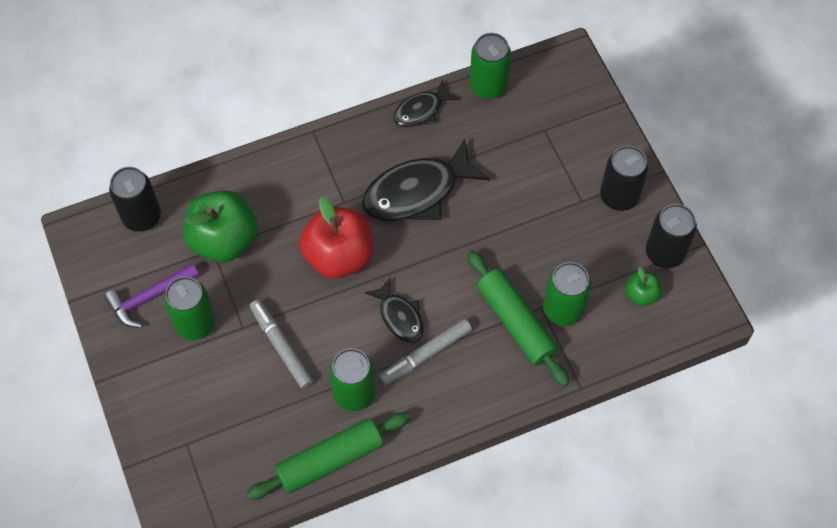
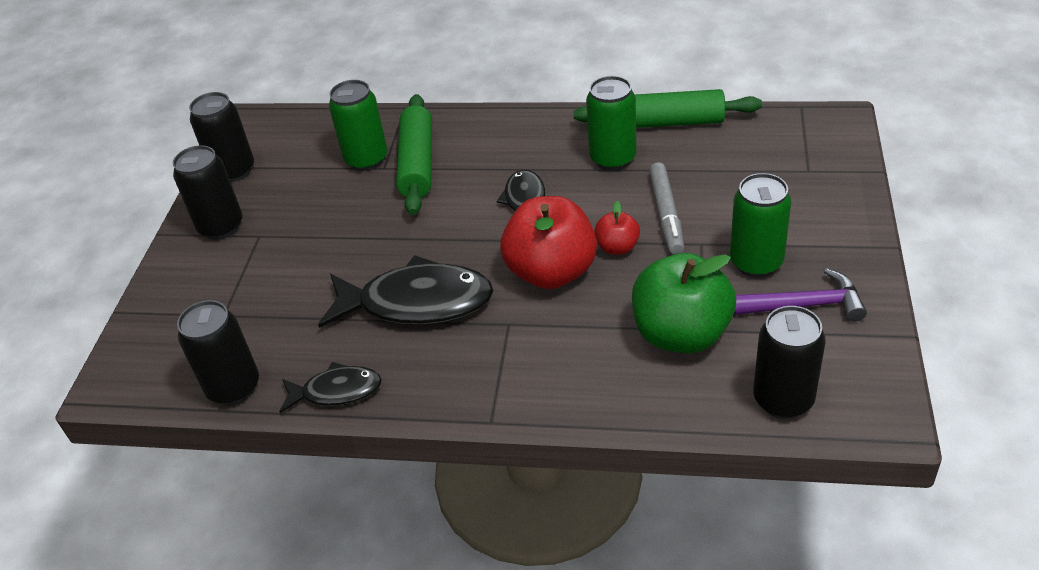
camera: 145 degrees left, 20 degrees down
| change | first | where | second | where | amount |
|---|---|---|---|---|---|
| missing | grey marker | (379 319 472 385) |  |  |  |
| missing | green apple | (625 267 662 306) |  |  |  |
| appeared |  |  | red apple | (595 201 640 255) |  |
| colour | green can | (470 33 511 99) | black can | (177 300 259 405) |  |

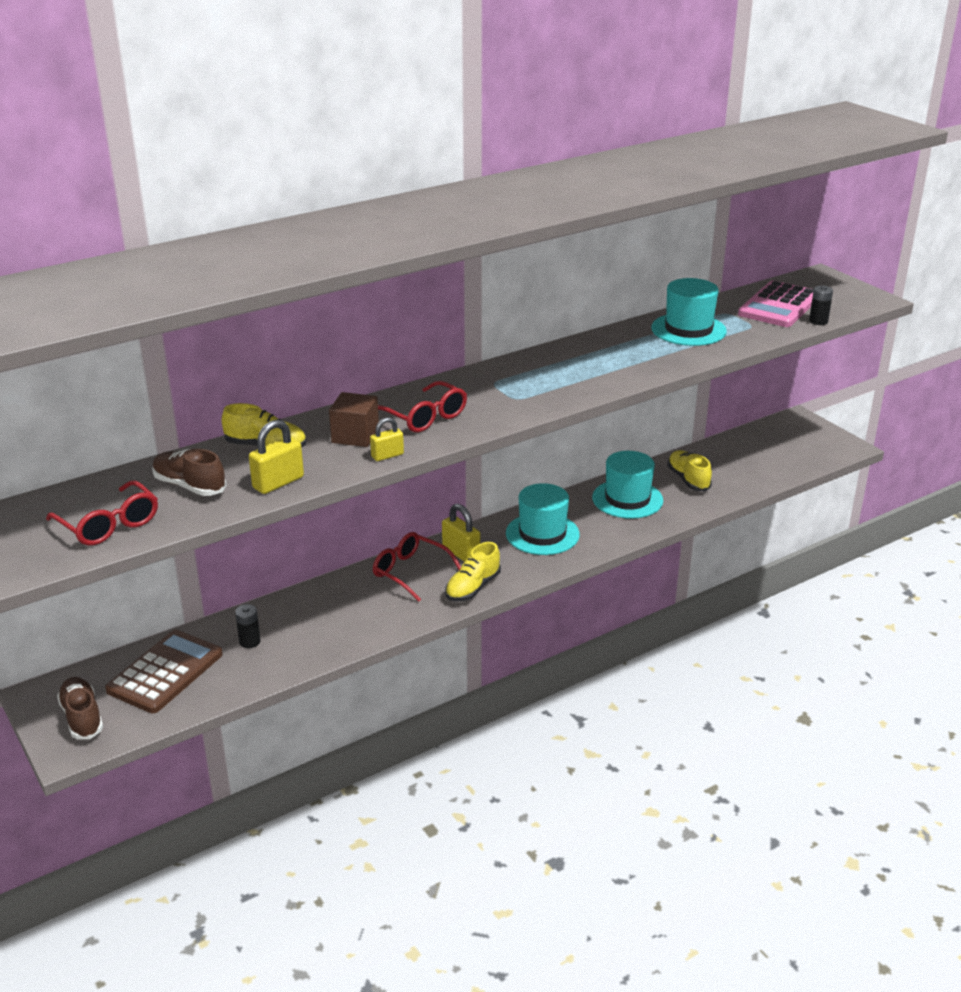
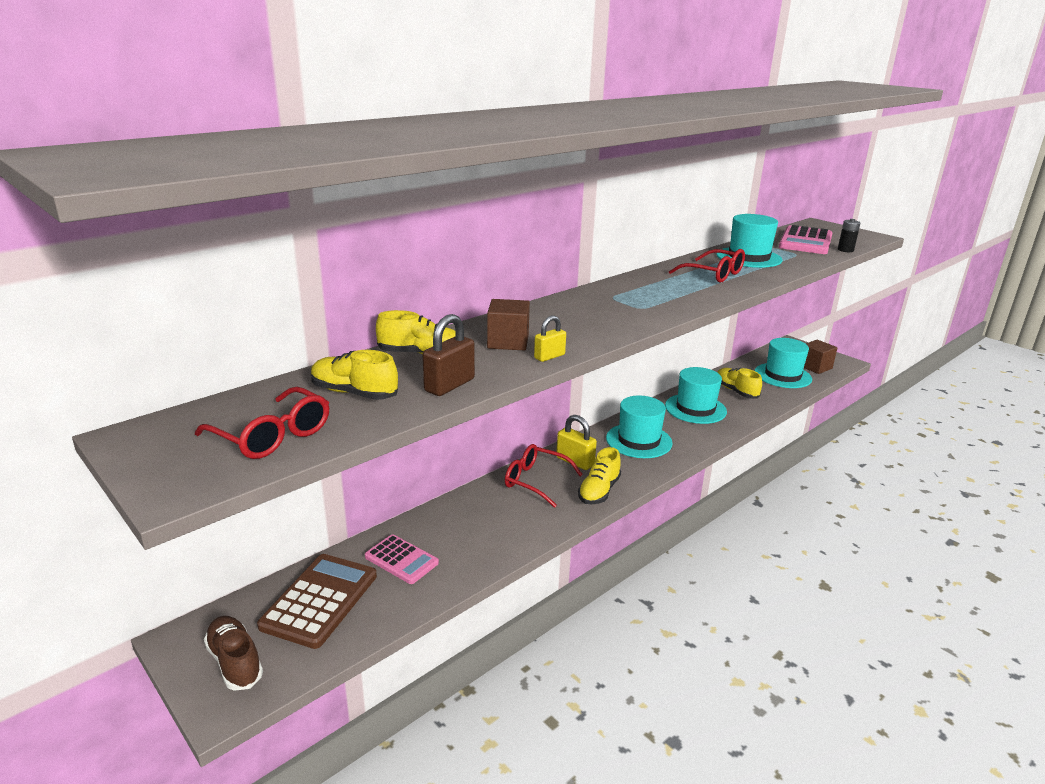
camera: 10 degrees left, 5 degrees down
| change | first | where | second | where | amount |
|---|---|---|---|---|---|
| appeared |  |  | turquoise hat | (755 338 812 388) |  |
| appeared |  |  | brown cube | (804 340 837 374) |  |
| relocated | red glasses | (378 381 467 433) |  | (669 249 745 283) |  |
| exchanged | black battery | (235 604 261 648) | pink calculator | (365 534 439 584) |  |
| colour | brown shoe | (152 449 226 496) | yellow shoe | (311 350 398 400) |  |
| colour | yellow padlock | (249 420 304 494) | brown padlock | (423 314 475 396) |  |

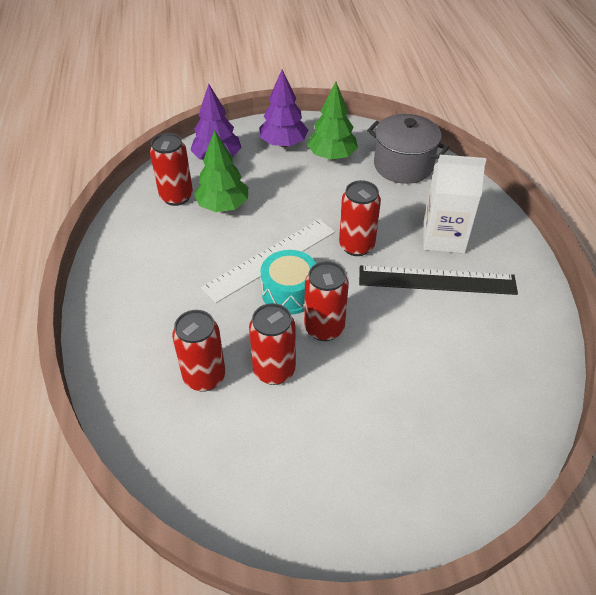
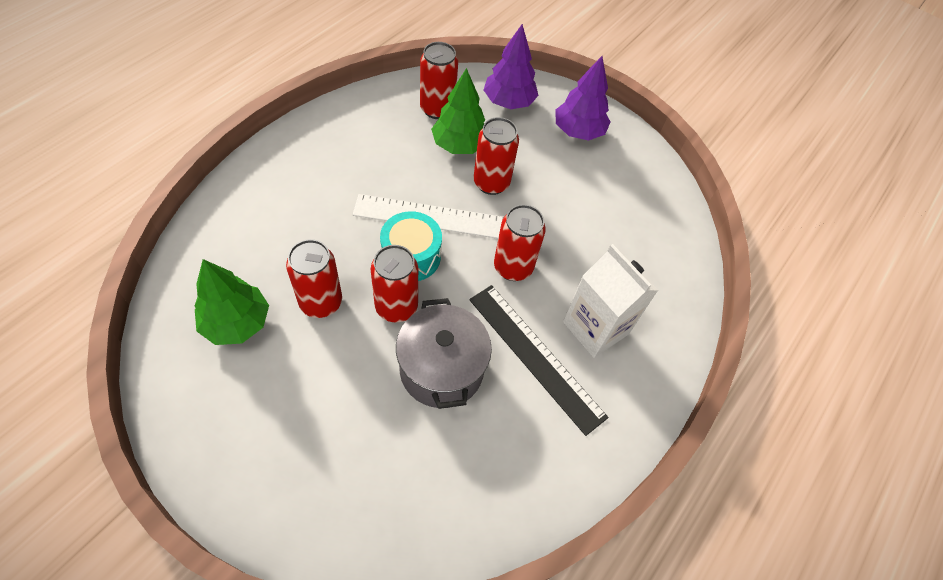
camera: 40 degrees right, 10 degrees up
| change | first | where | second | where | amount |
|---|---|---|---|---|---|
| relocated | red can | (172 310 225 392) |  | (473 117 519 195) |  |
| relocated | green tree | (307 82 358 160) |  | (195 259 269 345) |  |
| relocated | grey pot | (367 114 449 184) |  | (396 298 492 409) |  |

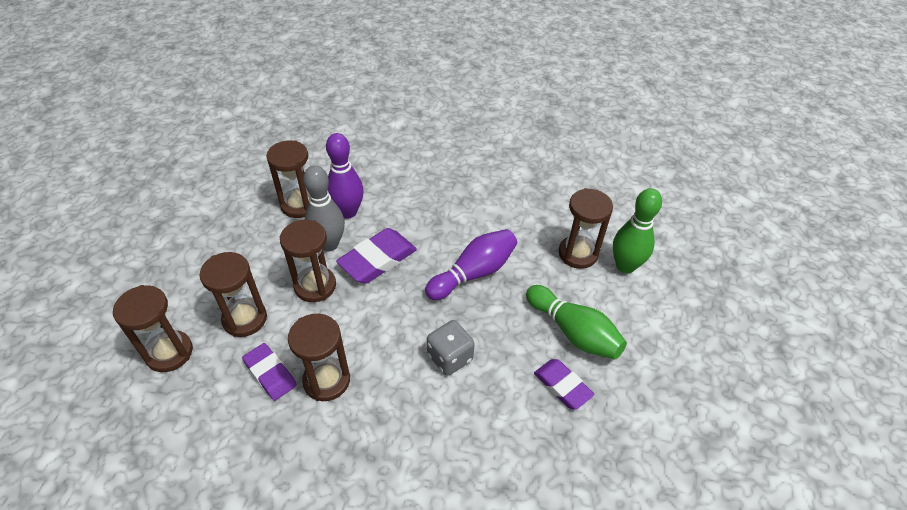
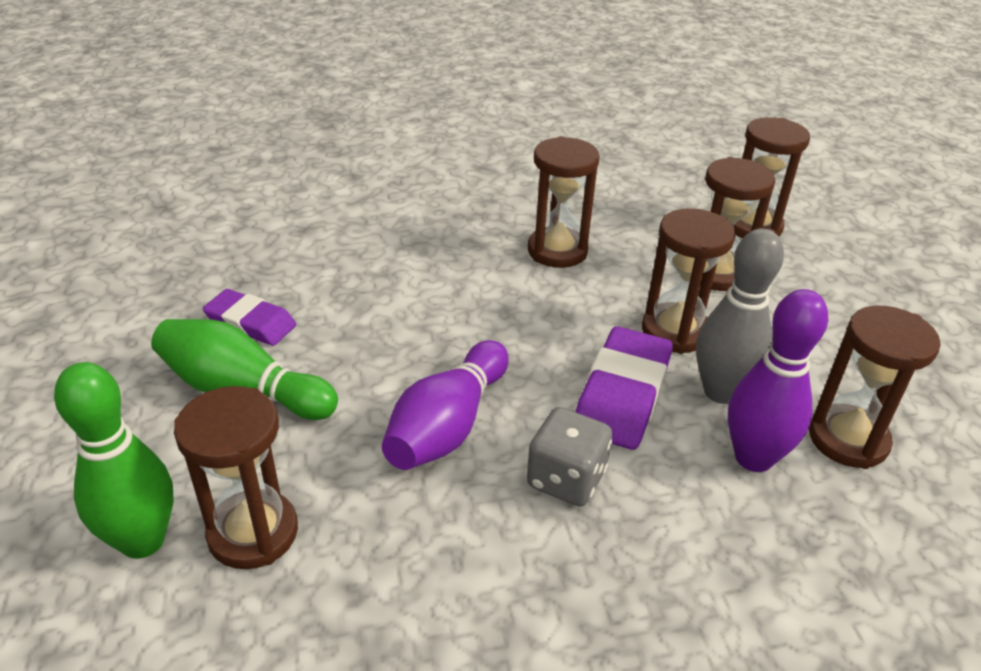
camera: 155 degrees right, 10 degrees down
| change | first | where | second | where | amount |
|---|---|---|---|---|---|
| missing | purple eraser | (242 343 297 401) |  |  |  |
| relocated | grey dice | (427 320 475 376) |  | (527 407 612 506) |  |

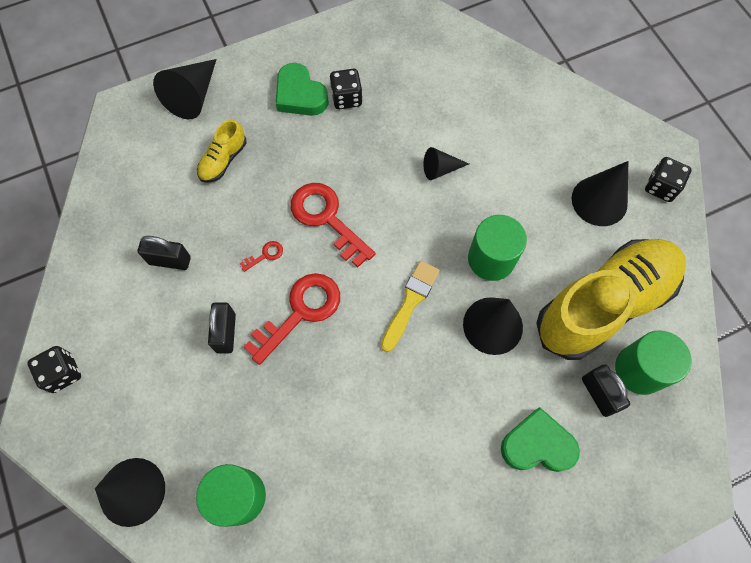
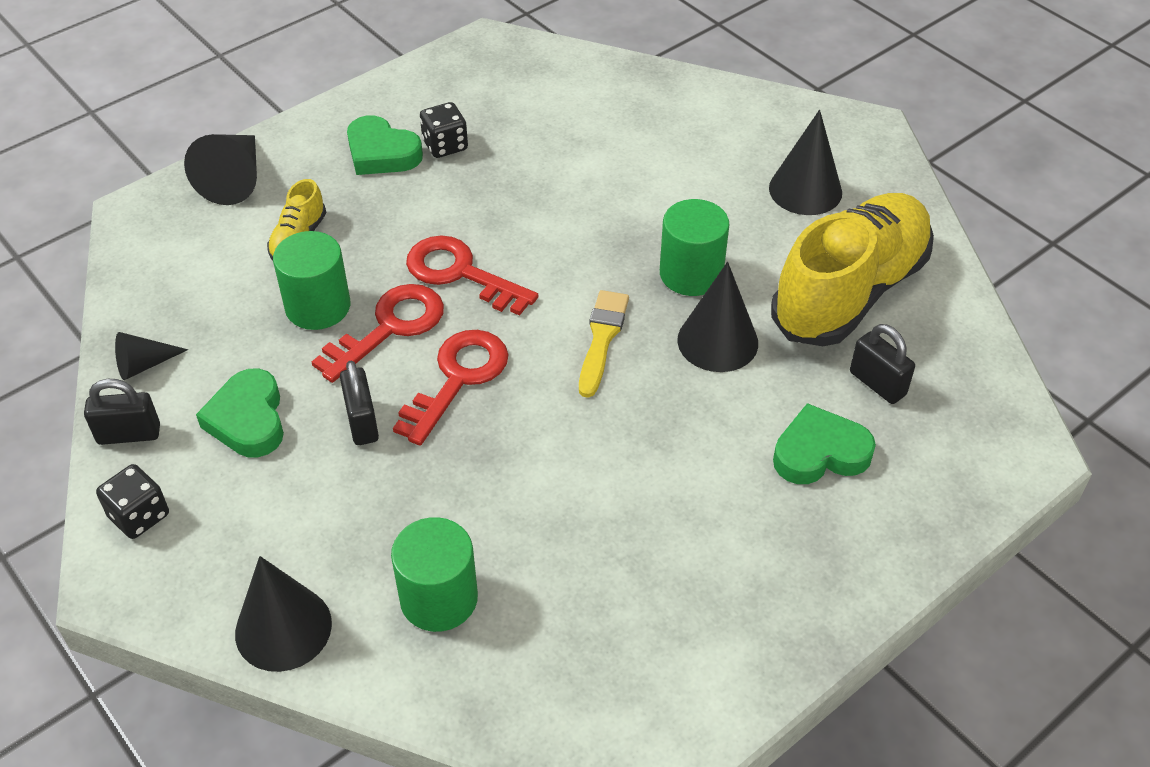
camera: 15 degrees left, 20 degrees down
| change | first | where | second | where | amount |
|---|---|---|---|---|---|
| missing | black dice | (645 157 692 202) |  |  |  |
| appeared |  |  | green heart | (196 368 284 457) |  |
| relocated | black padlock | (138 236 191 270) |  | (84 379 160 445) |  |
| relocated | black cone | (423 147 469 180) |  | (115 332 188 380) |  |
| relocated | green cylinder | (615 330 691 395) |  | (273 231 350 330) |  |
| size | red key | (240 241 283 272) |  | (312 284 444 383) | x2.36 |

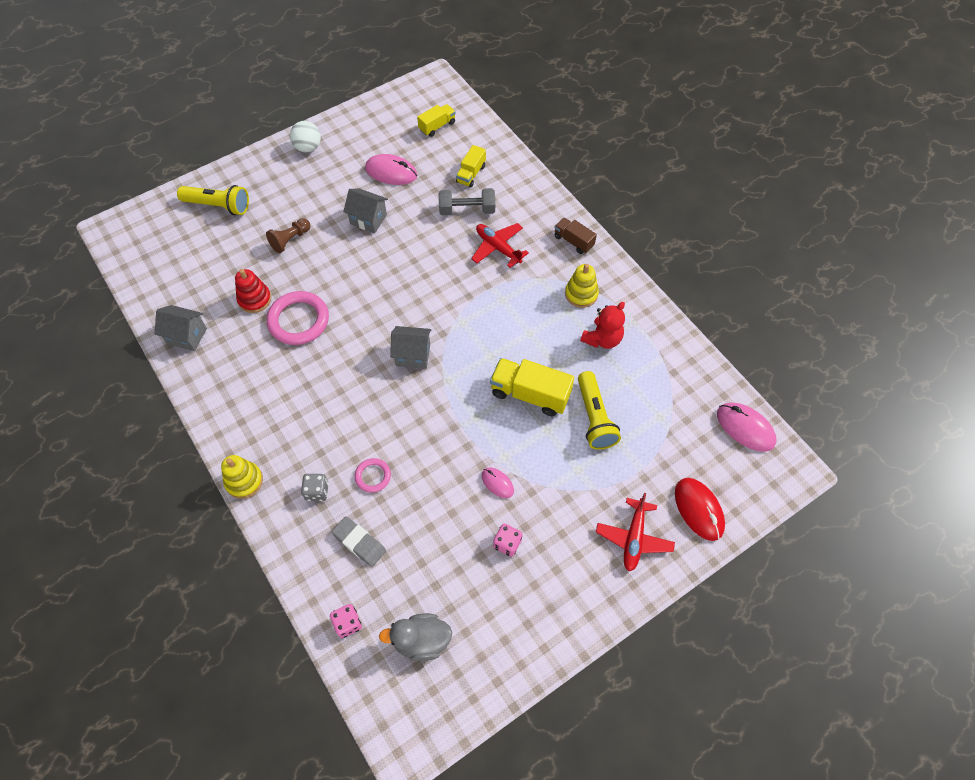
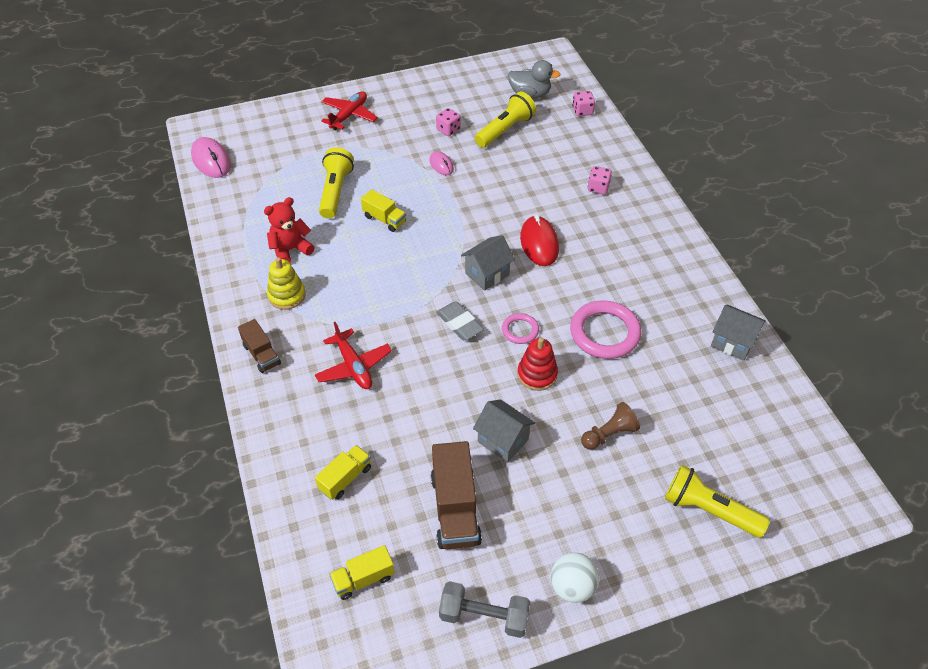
camera: 165 degrees left, 10 degrees down
| change | first | where | second | where | amount |
|---|---|---|---|---|---|
| missing | yellow stacking toy | (221 455 263 499) |  |  |  |
| appeared |  |  | yellow flashlight | (475 92 536 148) |  |
| relocated | red stacking toy | (235 269 271 313) |  | (517 338 558 391) |  |
| relocated | grey eraser | (332 516 386 567) |  | (436 301 484 340) |  |
| relocated | pink ring | (355 458 391 493) |  | (502 313 539 344) |  |
| relocated | grey dumbbell | (439 188 495 215) |  | (439 581 530 638) |  |
| relocated | red mouse | (675 478 725 541) |  | (520 215 559 266) |  |
| exchanged | pink mouse | (365 154 418 185) | brown truck | (431 441 482 549) |  |
| colour | grey dice | (301 474 329 501) | pink dice | (588 166 612 194) |  |
| spun | grey house | (390 326 432 369) |  | (461 235 515 291) | 60 degrees counterclockwise |
| size | yellow truck | (490 358 574 416) |  | (361 189 406 232) | x0.59 |

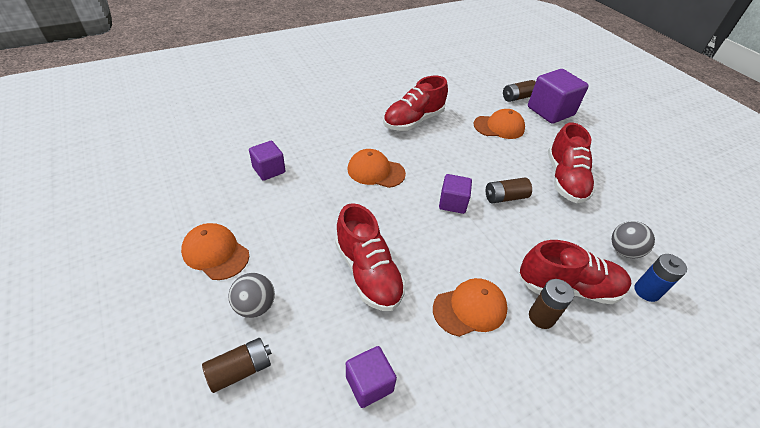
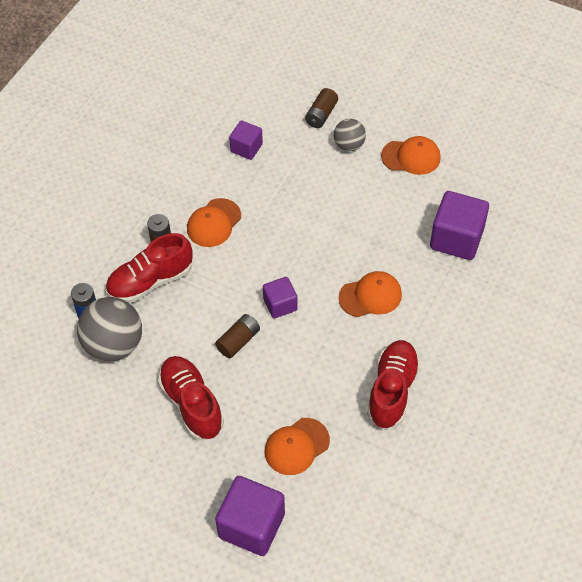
camera: 150 degrees right, 10 degrees up
| change | first | where | second | where | amount |
|---|---|---|---|---|---|
| missing | red shoe | (335 203 406 311) |  |  |  |
| missing | brown battery | (503 80 536 102) |  |  |  |
| size | purple cube | (249 141 285 181) |  | (430 191 489 260) | x1.72 |
| size | grey ball | (612 221 655 258) |  | (77 297 142 362) | x1.77 |

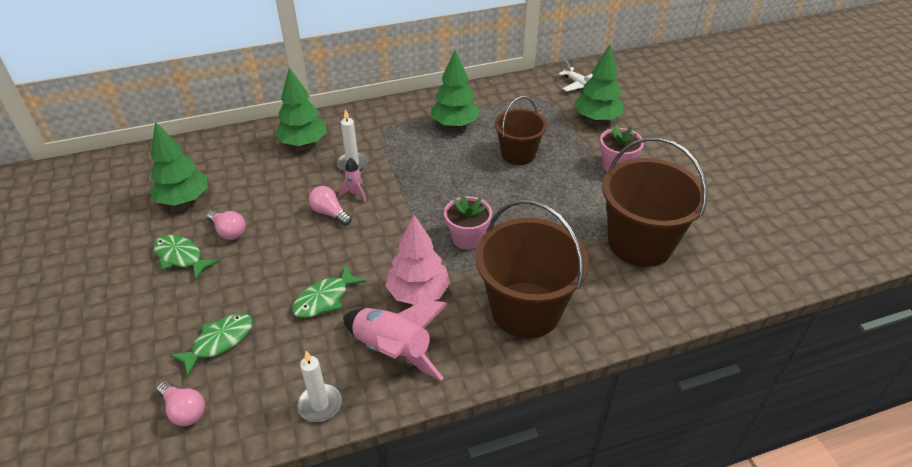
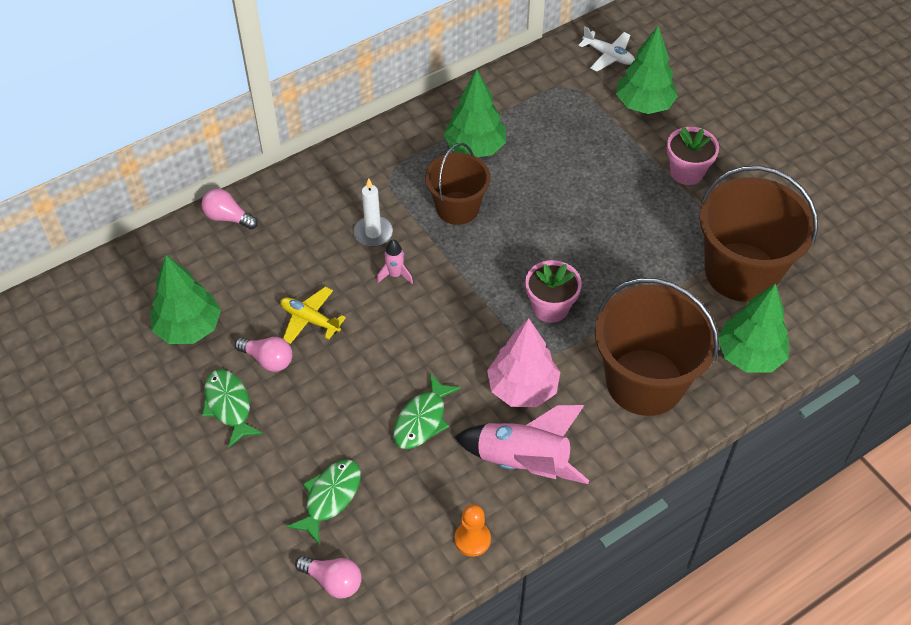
camera: 15 degrees left, 10 degrees up
| change | first | where | second | where | amount |
|---|---|---|---|---|---|
| appeared |  |  | yellow plane | (280 287 346 344) |  |
| relocated | green tree | (275 67 327 147) |  | (718 283 789 373) |  |
| relocated | pink light bulb | (308 186 352 226) |  | (201 189 258 230) |  |
| relocated | brown bucket | (495 96 547 165) |  | (425 143 491 225) |  |
| exchanged | white candle | (297 351 342 422) | orange pawn | (455 504 491 557) |  |
| spun | green fish | (153 235 220 280) |  | (202 369 263 448) | 45 degrees clockwise |

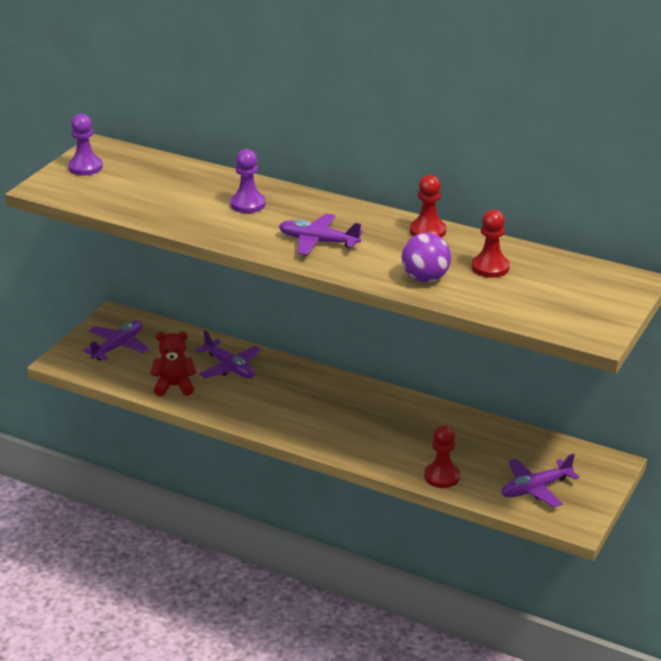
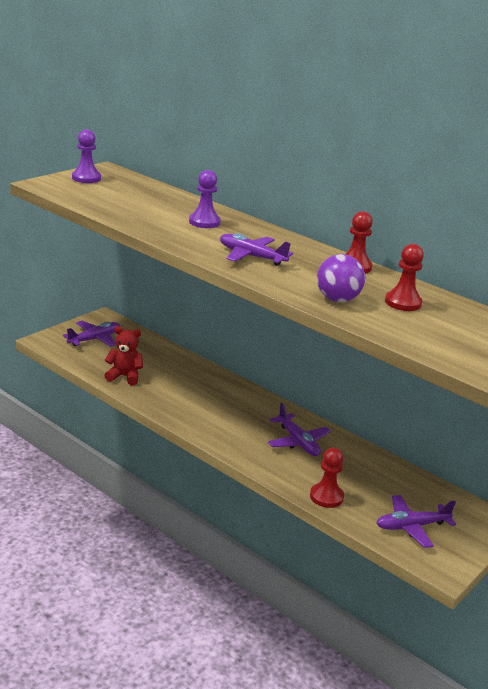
camera: 10 degrees right, 5 degrees down
| change | first | where | second | where | amount |
|---|---|---|---|---|---|
| relocated | purple plane | (195 330 261 379) |  | (268 403 331 456) |  |

